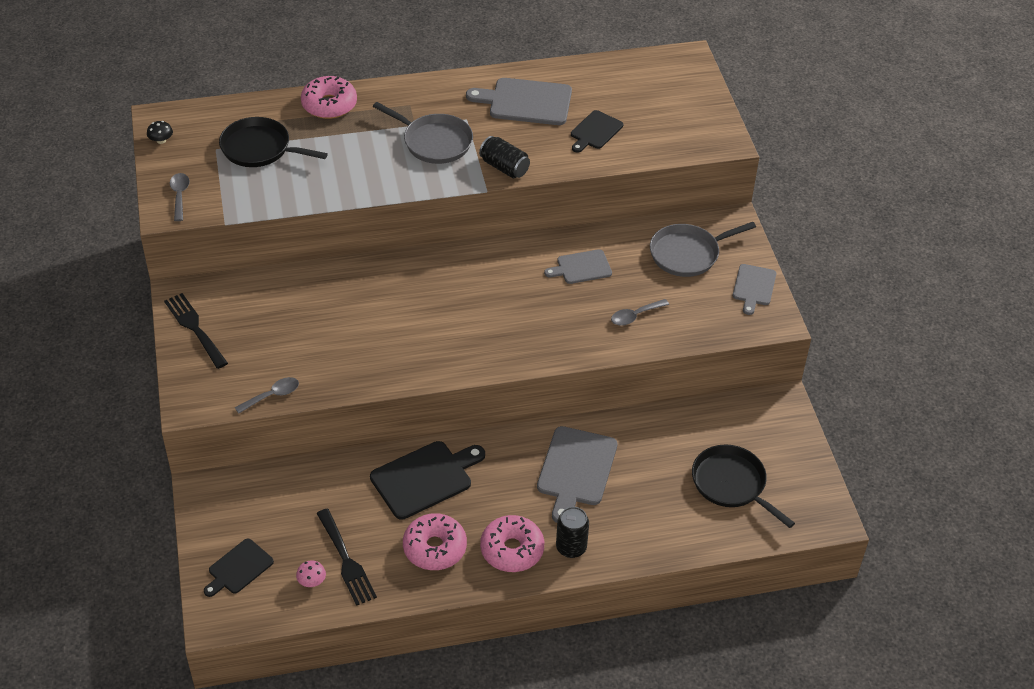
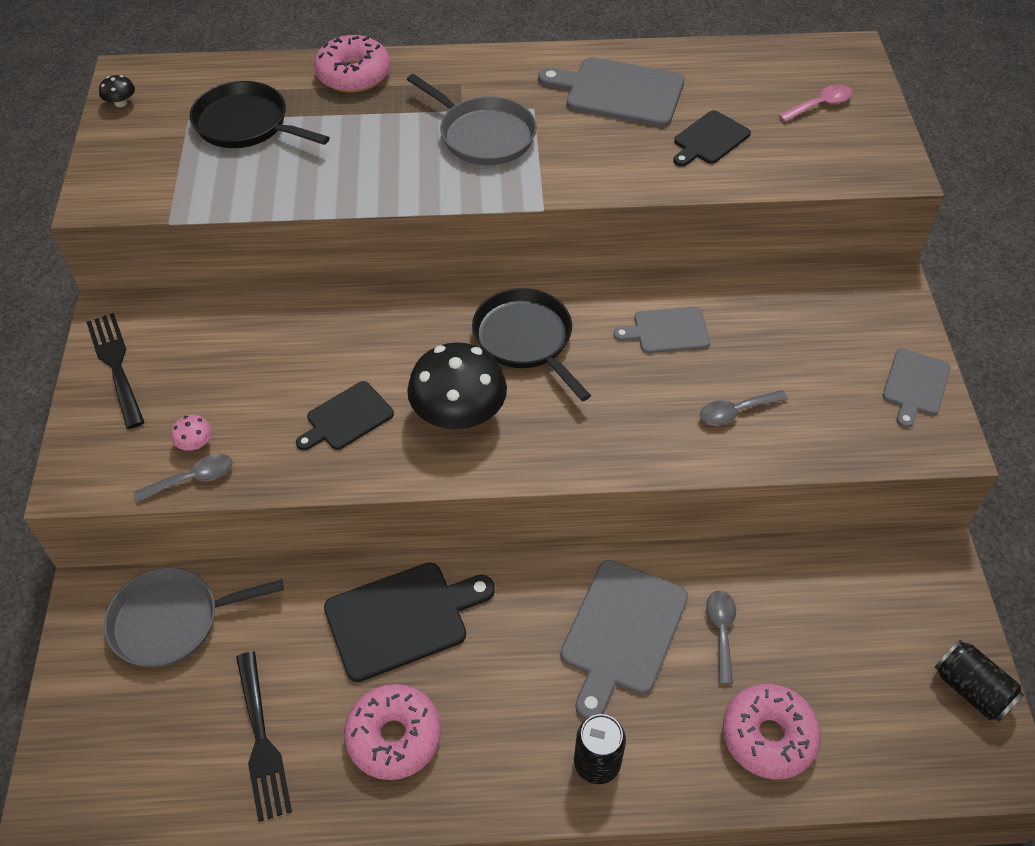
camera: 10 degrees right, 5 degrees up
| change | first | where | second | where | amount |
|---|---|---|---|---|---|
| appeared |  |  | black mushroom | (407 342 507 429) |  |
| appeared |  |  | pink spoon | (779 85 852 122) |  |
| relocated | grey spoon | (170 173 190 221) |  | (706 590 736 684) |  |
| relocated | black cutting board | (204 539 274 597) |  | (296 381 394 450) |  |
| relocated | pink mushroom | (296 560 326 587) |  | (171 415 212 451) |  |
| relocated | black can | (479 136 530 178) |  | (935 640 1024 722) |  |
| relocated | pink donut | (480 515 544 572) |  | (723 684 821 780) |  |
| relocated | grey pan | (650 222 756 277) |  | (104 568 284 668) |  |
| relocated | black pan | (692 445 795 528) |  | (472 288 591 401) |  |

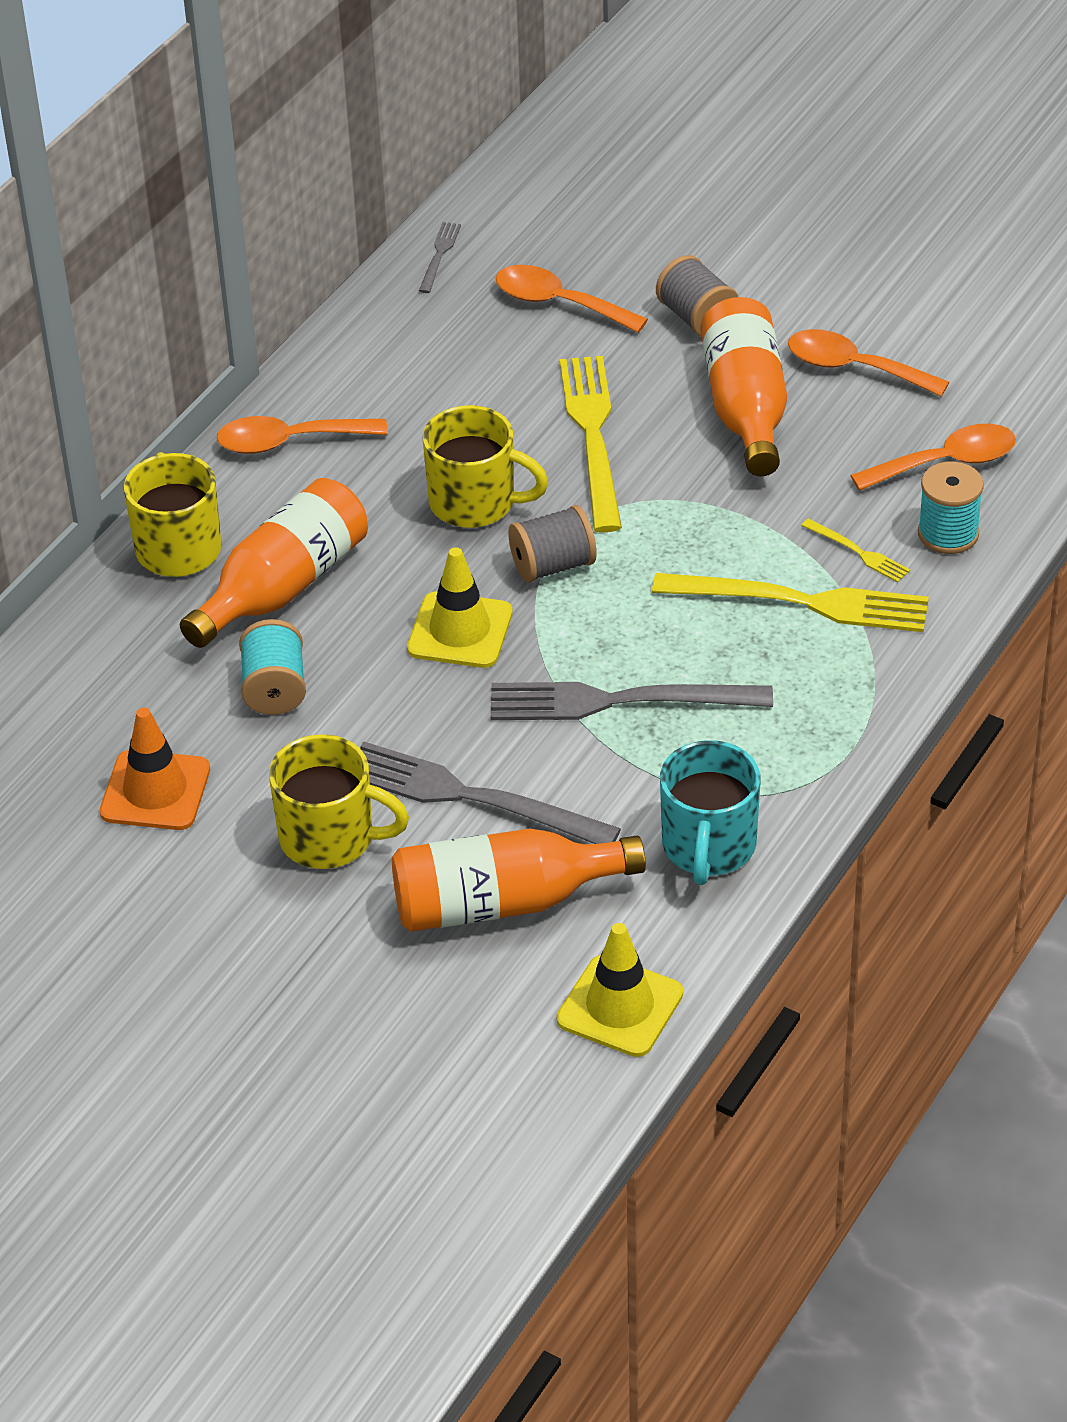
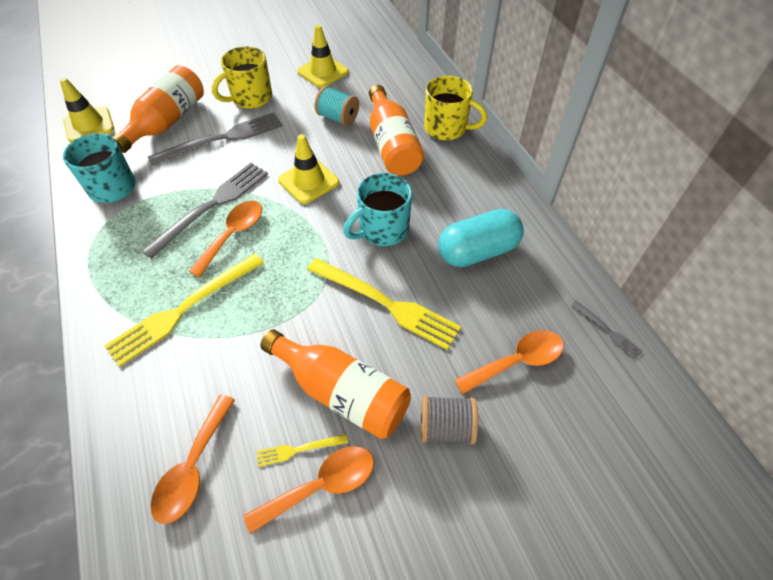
camera: 125 degrees right, 10 degrees up
| change | first | where | second | where | amount |
|---|---|---|---|---|---|
| missing | grey spool | (508 505 597 583) |  |  |  |
| missing | turquoise spool | (918 462 984 554) |  |  |  |
| appeared |  |  | turquoise capsule | (438 209 524 267) |  |
| relocated | orange spoon | (216 416 388 454) |  | (189 201 262 277) |  |
| relocated | yellow fork | (801 519 910 582) |  | (257 434 348 467) |  |
| colour | orange traffic cone | (100 708 210 830) | yellow traffic cone | (297 25 349 88) |  |
| colour | yellow mug | (423 405 548 528) | turquoise mug | (343 173 412 246) |  |

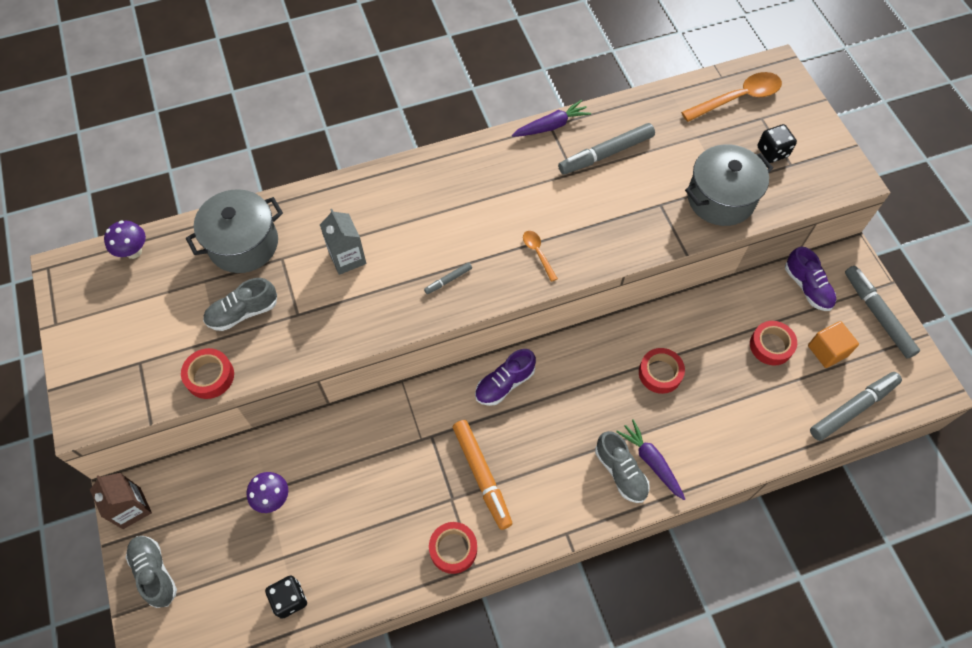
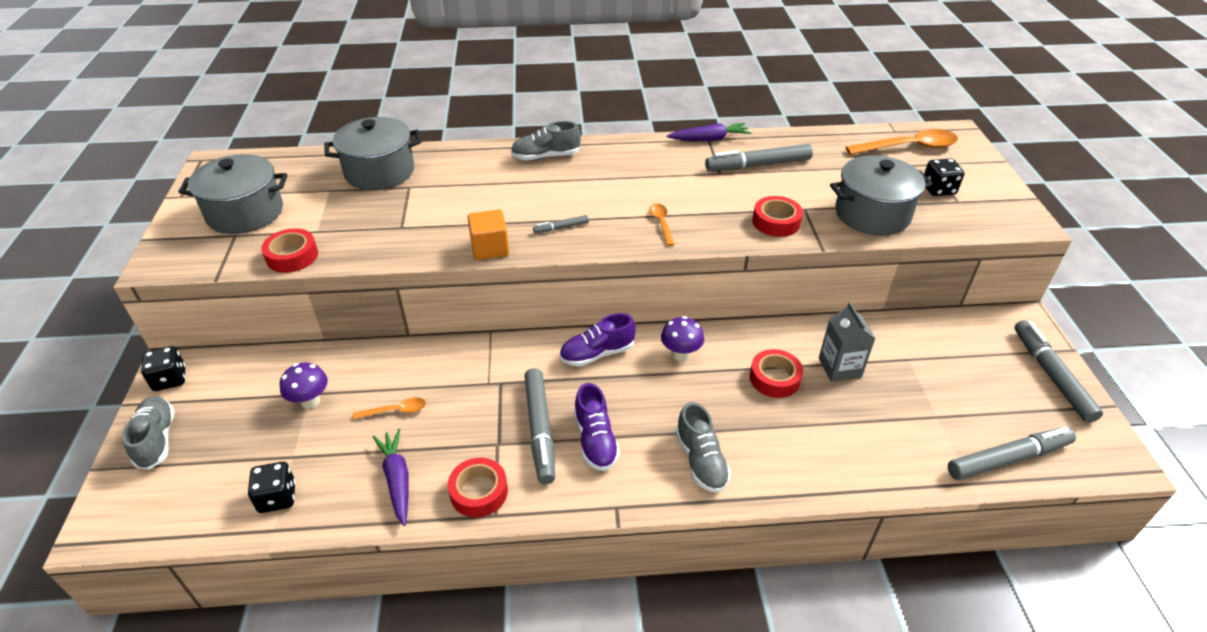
camera: 15 degrees right, 20 degrees down
| change | first | where | second | where | amount |
|---|---|---|---|---|---|
| appeared |  |  | grey pot | (178 154 288 234) |  |
| appeared |  |  | orange spoon | (353 397 426 420) |  |
| relocated | purple mushroom | (104 220 146 259) |  | (661 316 704 361) |  |
| relocated | grey shoe | (203 278 277 331) |  | (511 121 581 160) |  |
| relocated | grey carton | (320 209 366 275) |  | (819 302 876 382) |  |
| relocated | purple carrot | (616 419 685 500) |  | (373 429 409 526) |  |
| relocated | red tape | (750 321 797 365) |  | (752 196 803 237) |  |
| relocated | purple shoe | (785 246 836 311) |  | (574 383 620 471) |  |
| relocated | orange cube | (808 321 859 368) |  | (467 210 509 260) |  |
| exchanged | brown carton | (90 473 152 529) | black dice | (141 346 185 391) |  |
| colour | orange marker | (453 420 512 530) | grey marker | (524 368 555 484) |  |

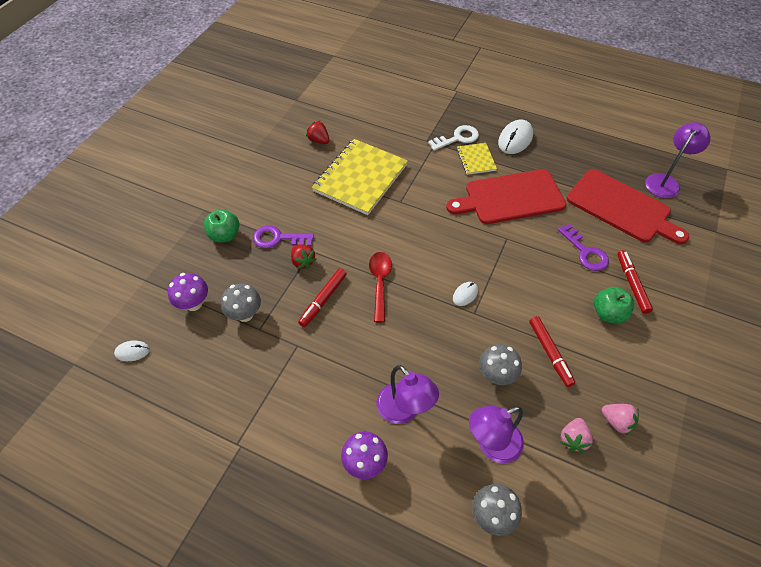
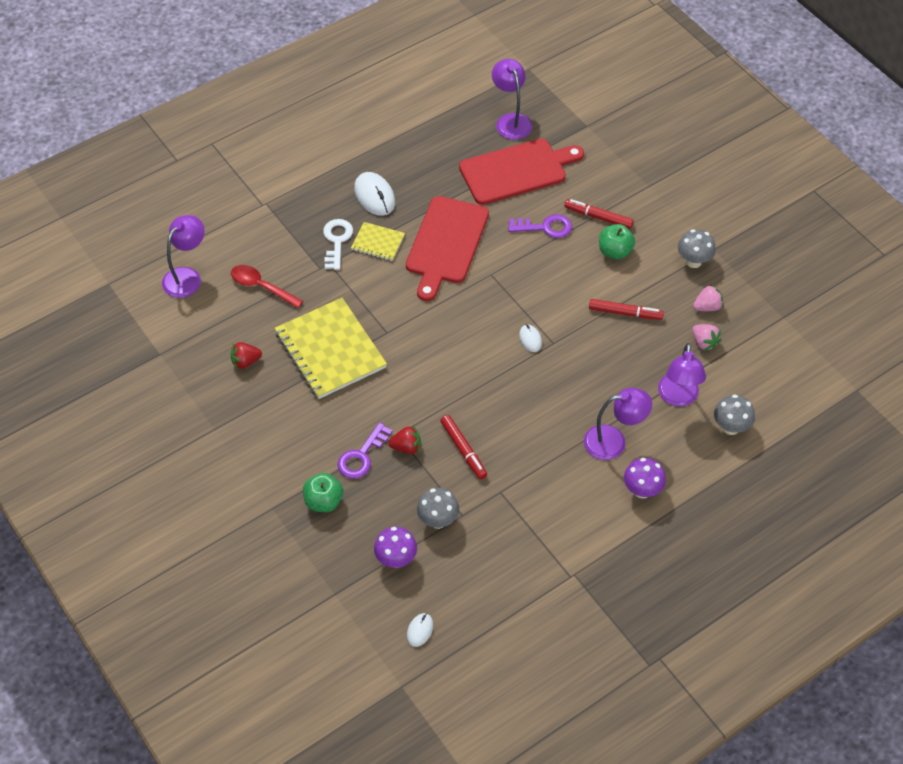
camera: 60 degrees left, 0 degrees up
| change | first | where | second | where | amount |
|---|---|---|---|---|---|
| appeared |  |  | purple lamp | (162 215 205 298) |  |
| relocated | red spoon | (369 252 392 322) |  | (231 265 303 309) |  |
| relocated | grey mushroom | (479 344 522 385) |  | (678 229 716 268) |  |

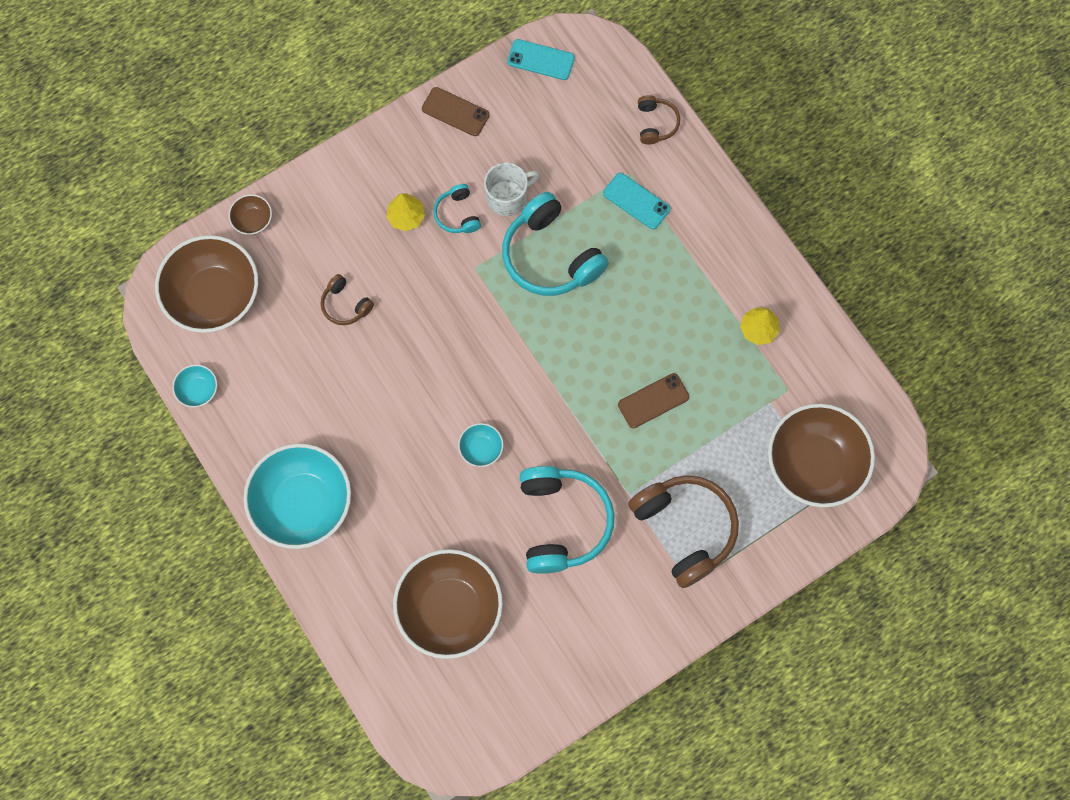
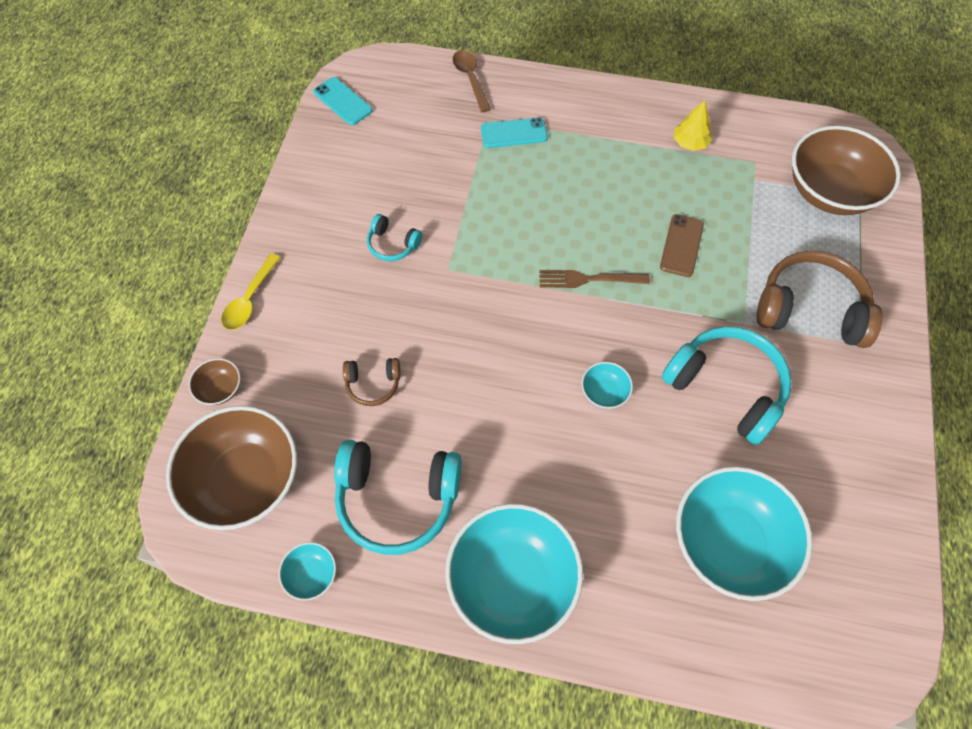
camera: 45 degrees left, 10 degrees down
| change | first | where | second | where | amount |
|---|---|---|---|---|---|
| missing | yellow tree | (386 193 425 231) |  |  |  |
| missing | brown phone | (422 87 489 136) |  |  |  |
| missing | white mug | (484 163 539 216) |  |  |  |
| appeared |  |  | yellow spoon | (221 254 281 330) |  |
| appeared |  |  | brown fork | (539 270 650 288) |  |
| relocated | turquoise headphones | (502 192 609 296) |  | (334 440 462 555) |  |
| exchanged | brown headphones | (638 95 680 145) | brown spoon | (453 50 491 112) |  |
| colour | brown bowl | (393 549 503 659) | turquoise bowl | (676 466 813 601) |  |
| spun | turquoise phone | (507 39 575 80) |  | (313 77 372 125) | 75 degrees clockwise |

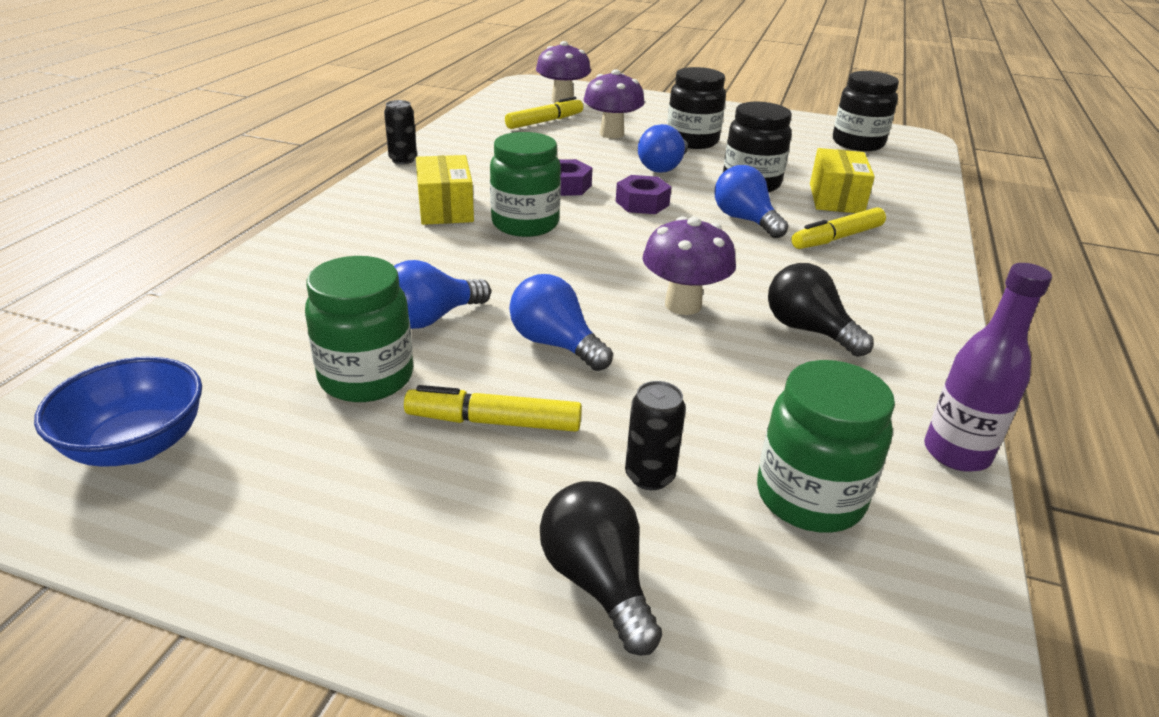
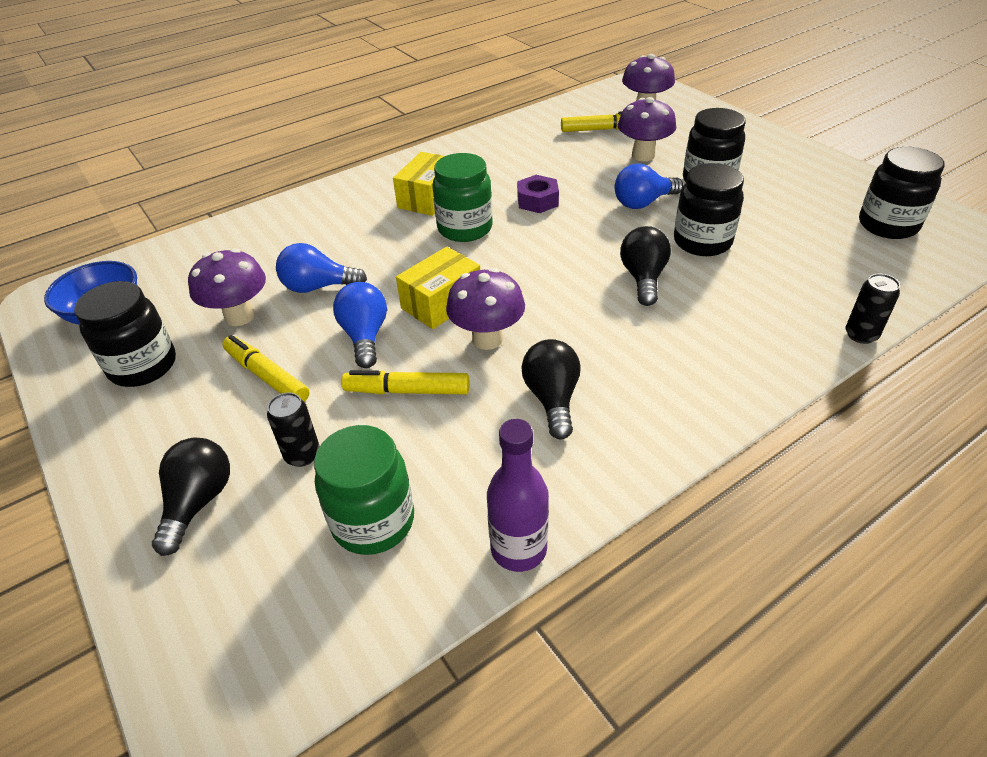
camera: 40 degrees right, 10 degrees up
| change | first | where | second | where | amount |
|---|---|---|---|---|---|
| missing | purple nut | (616 175 671 214) |  |  |  |
| appeared |  |  | black jar | (74 281 176 387) |  |
| relocated | black can | (384 100 417 164) |  | (846 274 900 344) |  |
| relocated | yellow marker | (791 207 886 249) |  | (341 370 469 394) |  |
| relocated | yellow box | (810 148 875 213) |  | (396 247 480 329) |  |
| exchanged | green jar | (305 256 413 402) | purple mushroom | (188 248 266 326) |  |
| colour | blue light bulb | (715 165 788 238) | black light bulb | (620 226 671 306) |  |

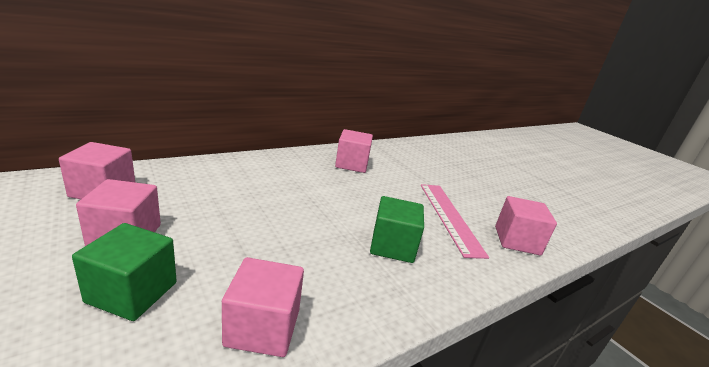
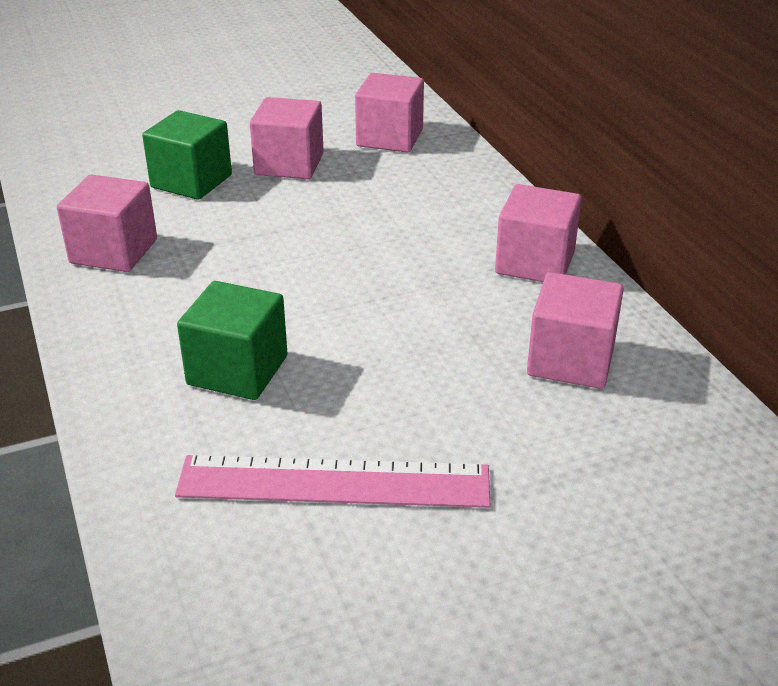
camera: 105 degrees right, 10 degrees up
| change | first | where | second | where | amount |
|---|---|---|---|---|---|
| relocated | pink cube | (495 196 557 255) |  | (495 184 582 282) |  |

